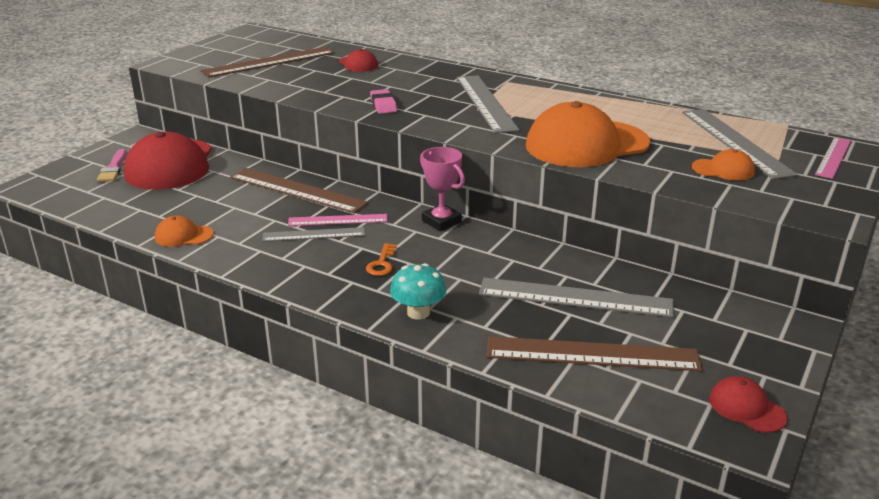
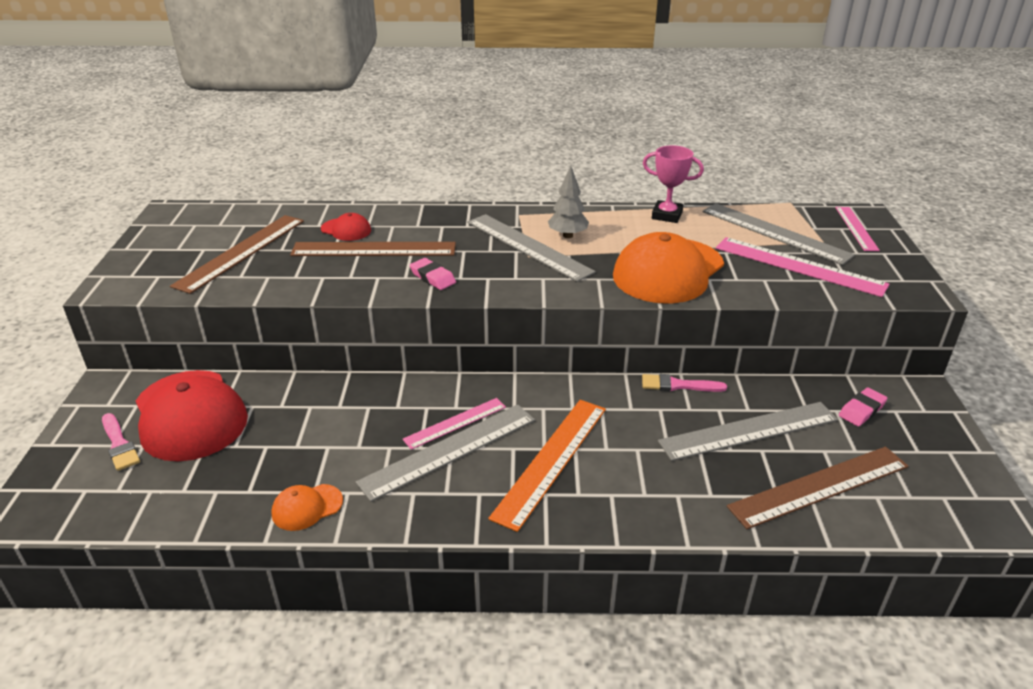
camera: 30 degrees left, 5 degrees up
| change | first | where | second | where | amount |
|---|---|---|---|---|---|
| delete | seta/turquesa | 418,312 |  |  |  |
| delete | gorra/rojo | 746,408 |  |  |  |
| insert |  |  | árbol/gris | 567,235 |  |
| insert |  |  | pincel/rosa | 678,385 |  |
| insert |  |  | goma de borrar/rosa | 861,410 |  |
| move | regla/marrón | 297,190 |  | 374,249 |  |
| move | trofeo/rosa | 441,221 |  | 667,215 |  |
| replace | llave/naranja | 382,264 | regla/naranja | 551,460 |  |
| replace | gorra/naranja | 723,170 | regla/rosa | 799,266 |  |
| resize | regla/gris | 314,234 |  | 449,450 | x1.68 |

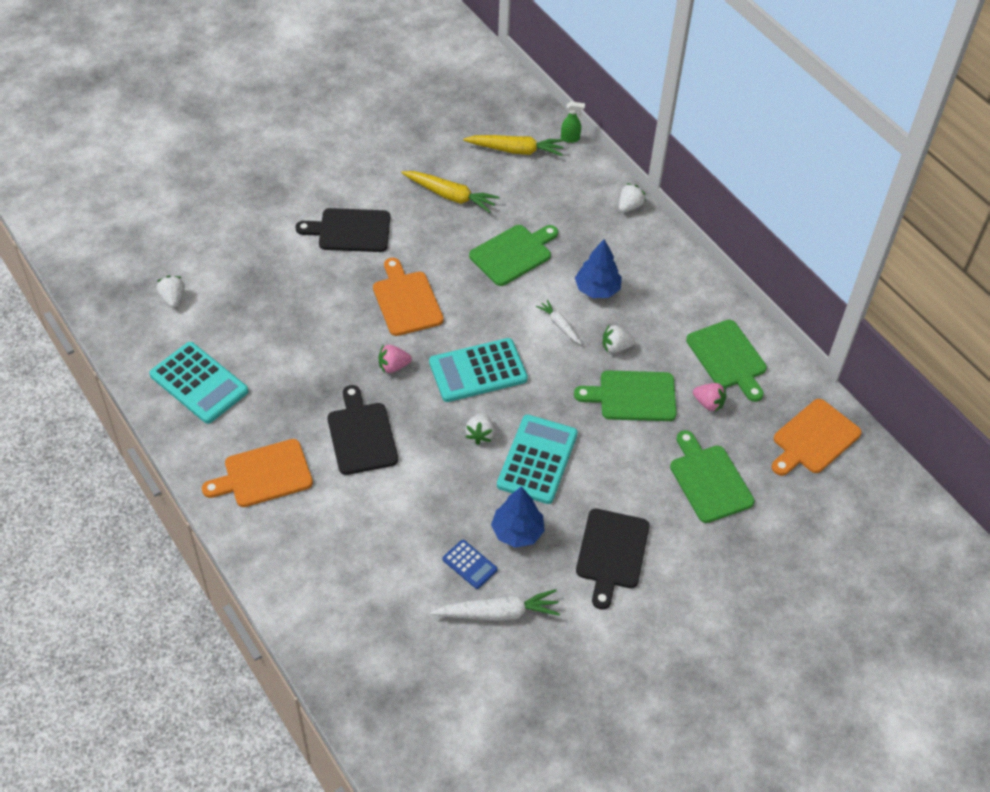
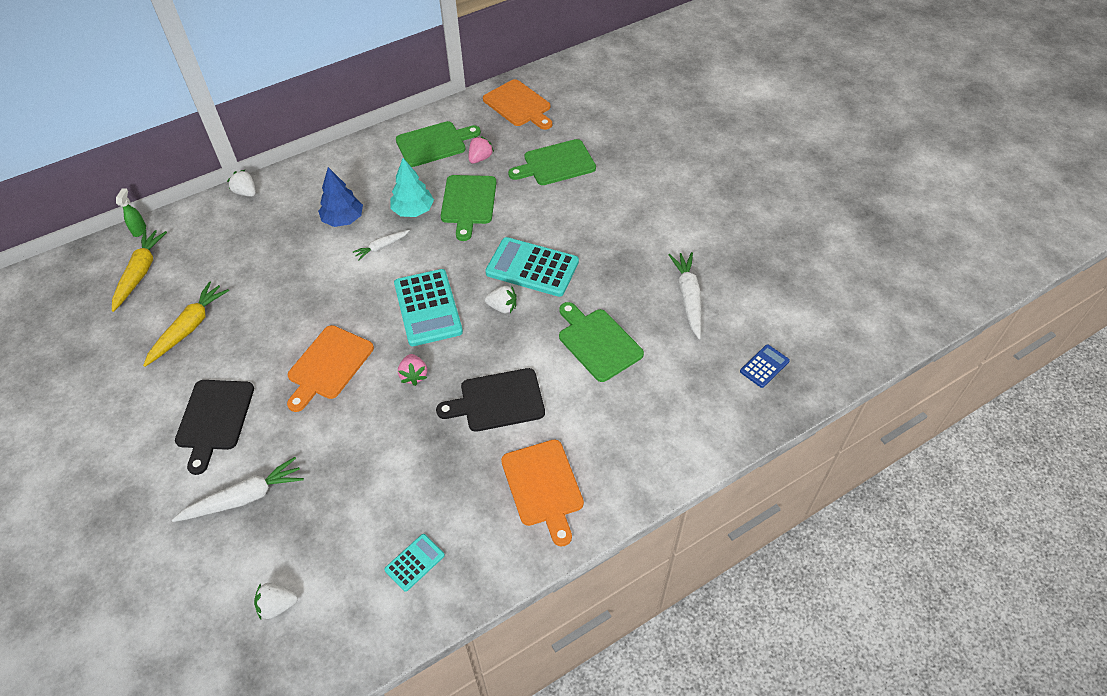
camera: 85 degrees left, 0 degrees up
| change | first | where | second | where | amount |
|---|---|---|---|---|---|
| delete | árbol/azul | 517,532 |  |  |  |
| delete | tabla de cortar/negro | 611,553 |  |  |  |
| insert |  |  | zanahoria/blanco | 244,498 |  |
| move | calculadora/azul | 469,564 |  | 764,366 |  |
| move | tabla de cortar/verde | 513,254 |  | 598,342 |  |
| replace | fresa/blanco | 616,347 | árbol/turquesa | 413,210 |  |
| rotate | tabla de cortar/naranja | 406,301 |  | 328,365 | 45 degrees counterclockwise |
| resize | calculadora/turquesa | 199,383 |  | 414,562 | x0.51 |

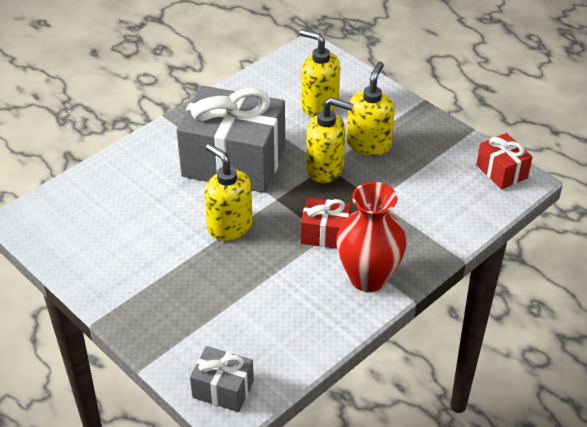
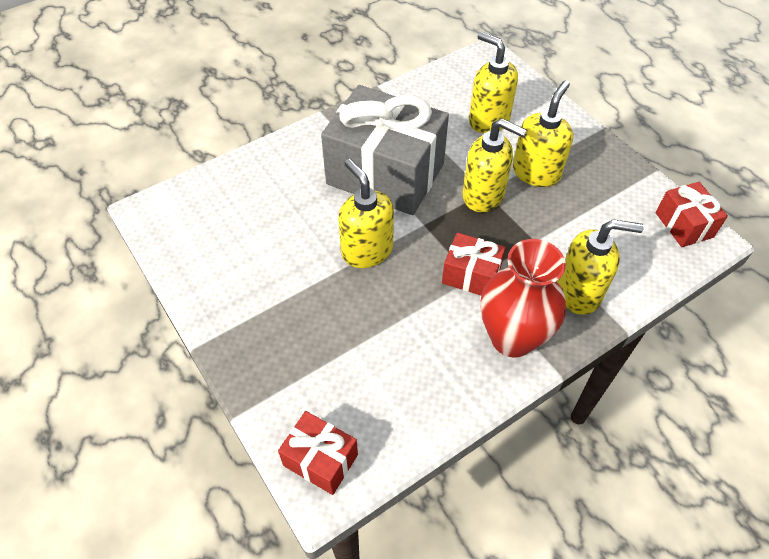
camera: 10 degrees right, 10 degrees up
| change | first | where | second | where | amount |
|---|---|---|---|---|---|
| insert |  |  | dispensador de jabón/amarillo | 579,292 |  |
| recolor | regalo/gris | 223,389 | regalo/rojo | 320,460 |  |

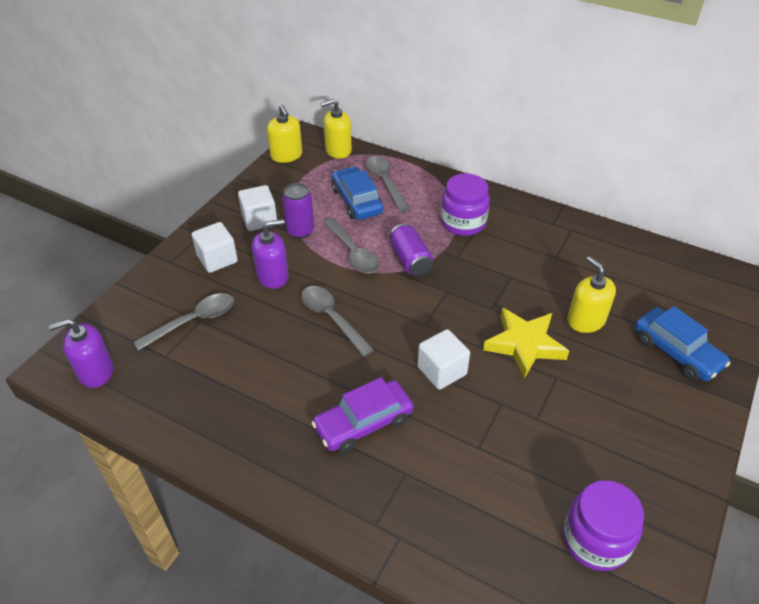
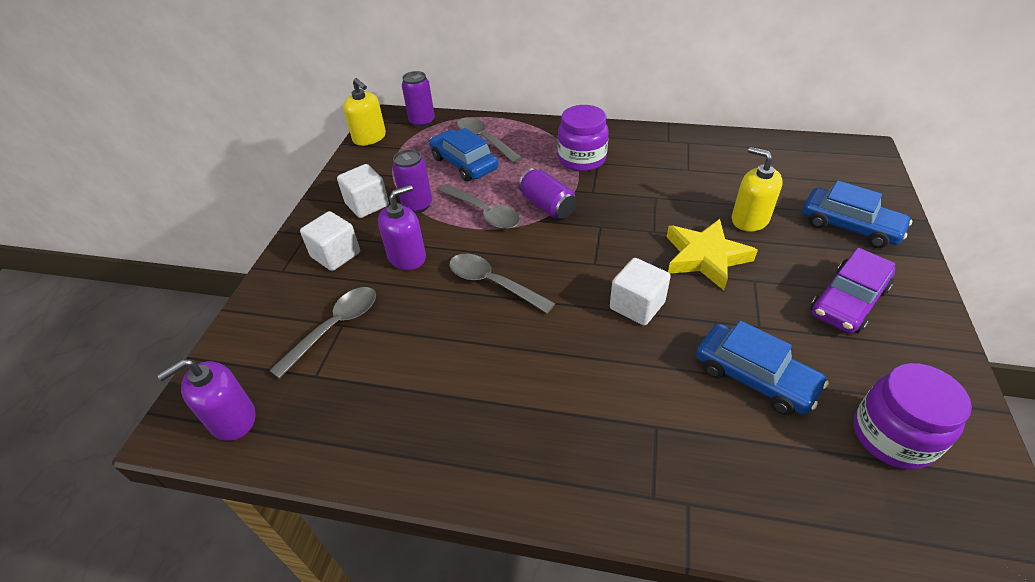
camera: 15 degrees left, 0 degrees up
| change | first | where | second | where | amount |
|---|---|---|---|---|---|
| insert |  |  | coche/azul | 754,377 |  |
| move | coche/morado | 363,423 |  | 848,301 |  |
| replace | dispensador de jabón/amarillo | 338,150 | lata/morado | 422,122 |  |

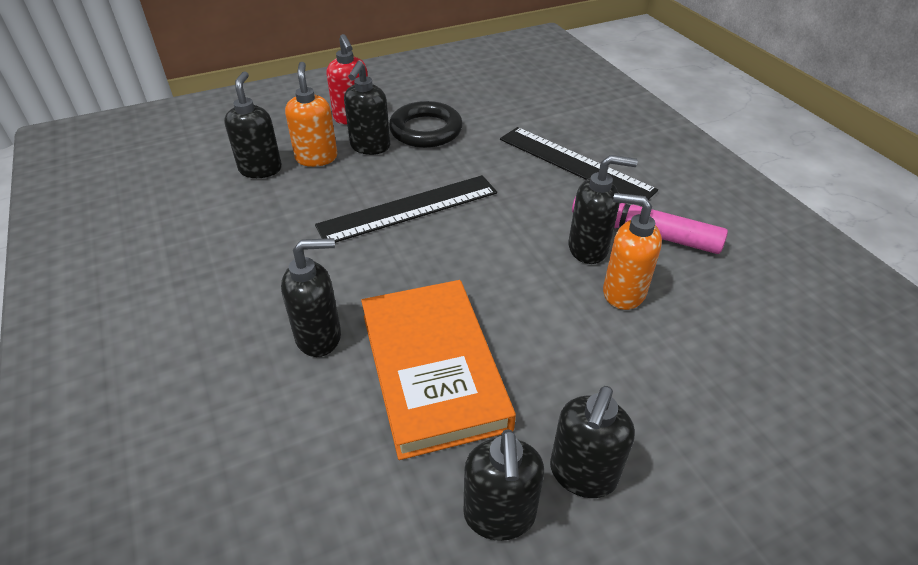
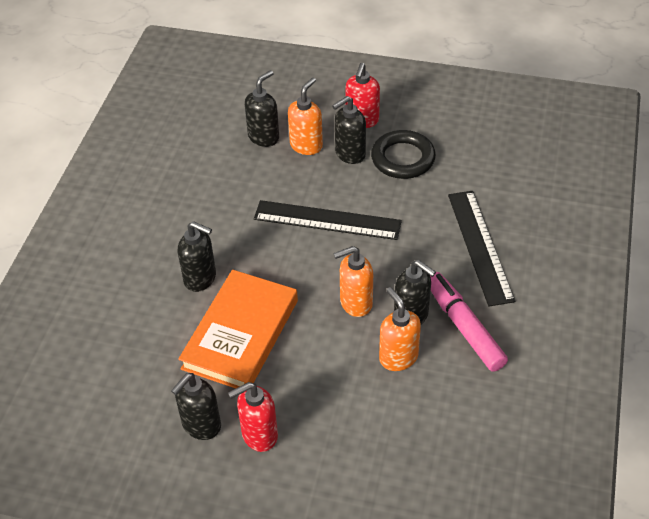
camera: 40 degrees right, 5 degrees up
| change | first | where | second | where | amount |
|---|---|---|---|---|---|
| insert |  |  | dispensador de jabón/naranja | 355,303 |  |
| recolor | dispensador de jabón/negro | 582,474 | dispensador de jabón/rojo | 259,435 |  |

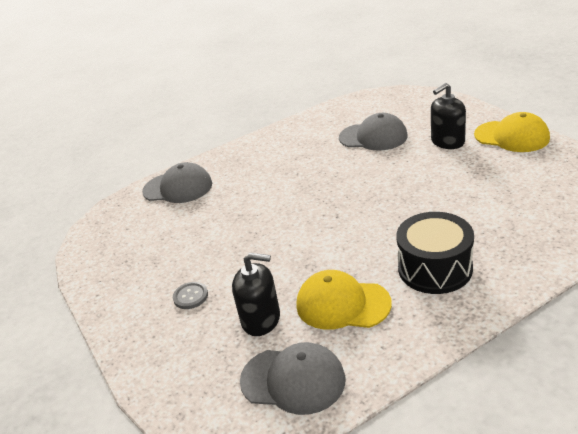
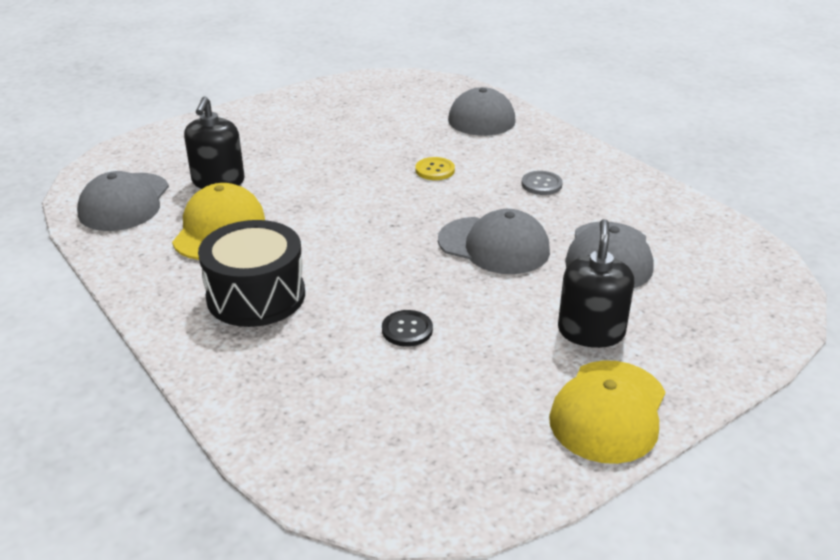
camera: 80 degrees right, 0 degrees up
| change | first | where | second | where | amount |
|---|---|---|---|---|---|
| insert |  |  | botón/negro | 407,330 |  |
| insert |  |  | botón/amarillo | 435,170 |  |
| insert |  |  | gorra/gris | 494,246 |  |
| move | botón/gris | 190,296 |  | 541,184 |  |
| rotate | dispensador de jabón/negro | 447,141 |  | 591,332 | 45 degrees clockwise |

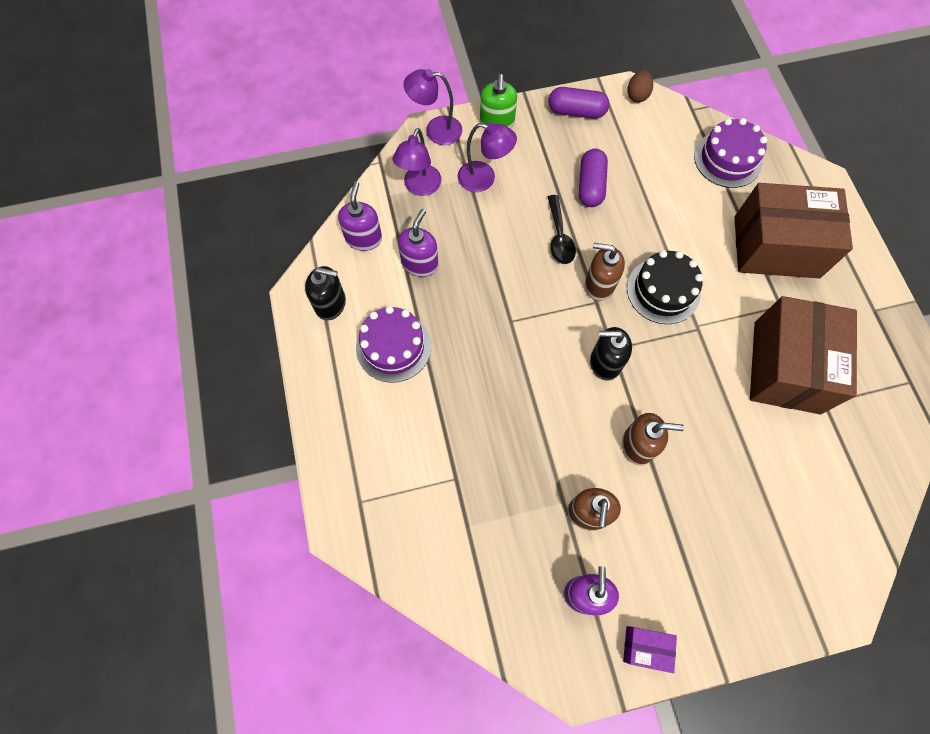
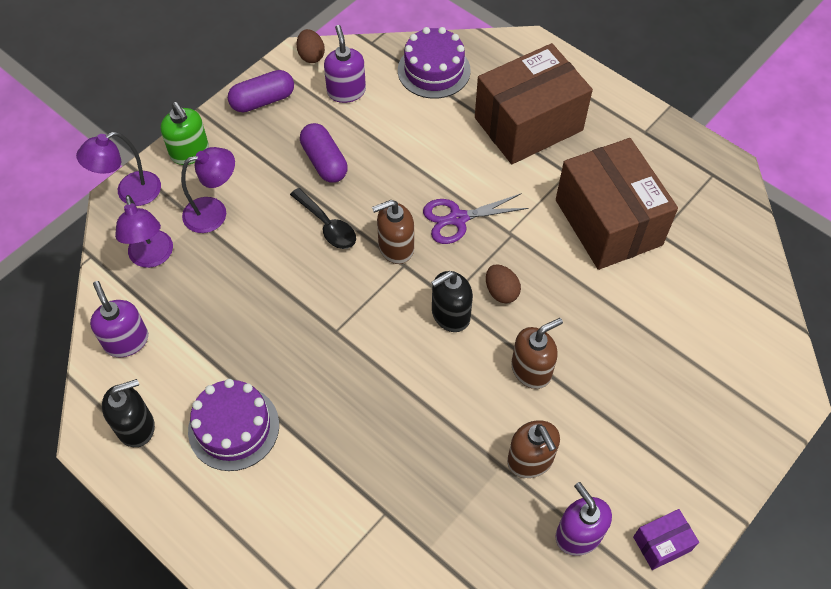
camera: 35 degrees left, 10 degrees down
| change | first | where | second | where | amount |
|---|---|---|---|---|---|
| insert |  |  | huevo/marrón | 501,291 |  |
| move | dispensador de jabón/morado | 420,263 |  | 346,91 |  |
| replace | tarta/negro | 663,290 | tijeras/morado | 457,219 |  |

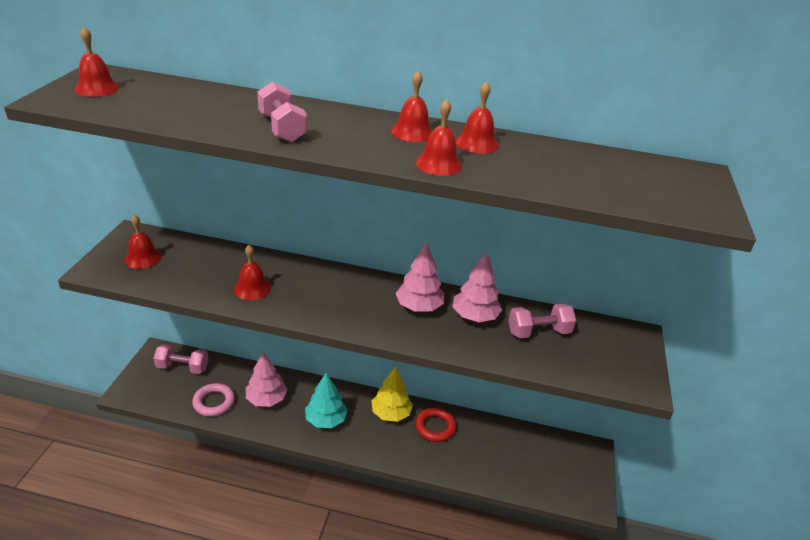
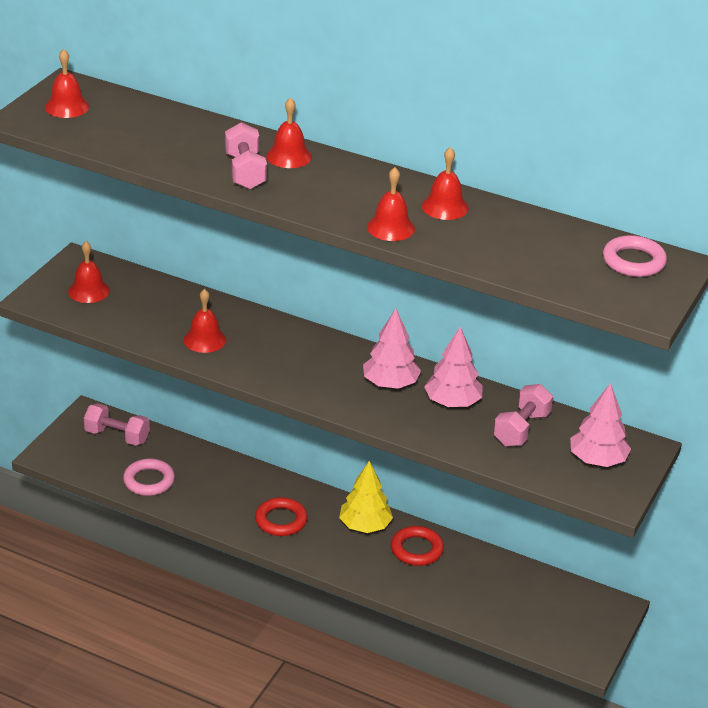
camera: 15 degrees right, 0 degrees up
| change | first | where | second | where | amount |
|---|---|---|---|---|---|
| insert |  |  | anillo/rosa | 633,261 |  |
| move | árbol/rosa | 266,399 |  | 597,460 |  |
| move | campana/rojo | 412,132 |  | 289,156 |  |
| replace | árbol/turquesa | 326,420 | anillo/rojo | 281,520 |  |
| rotate | mancuerna/rosa | 538,332 |  | 521,429 | 60 degrees counterclockwise |

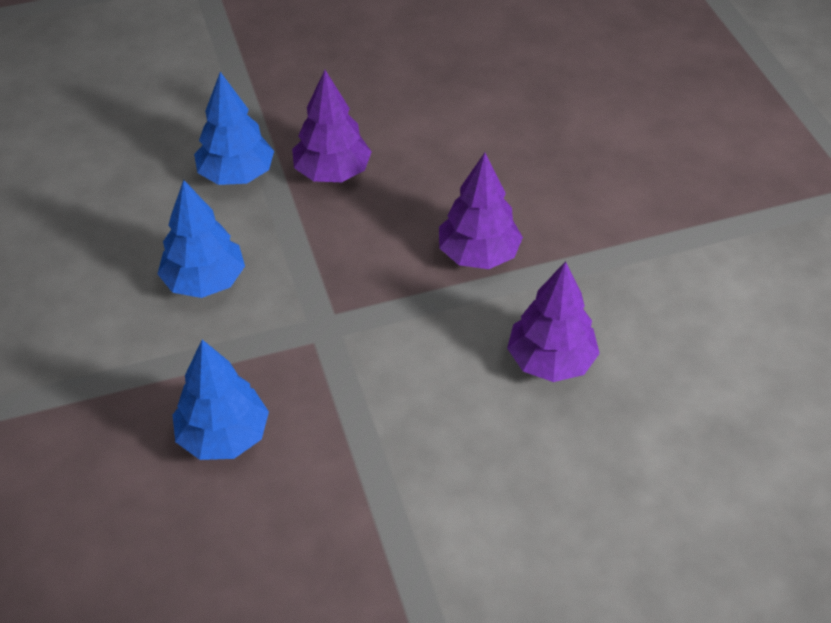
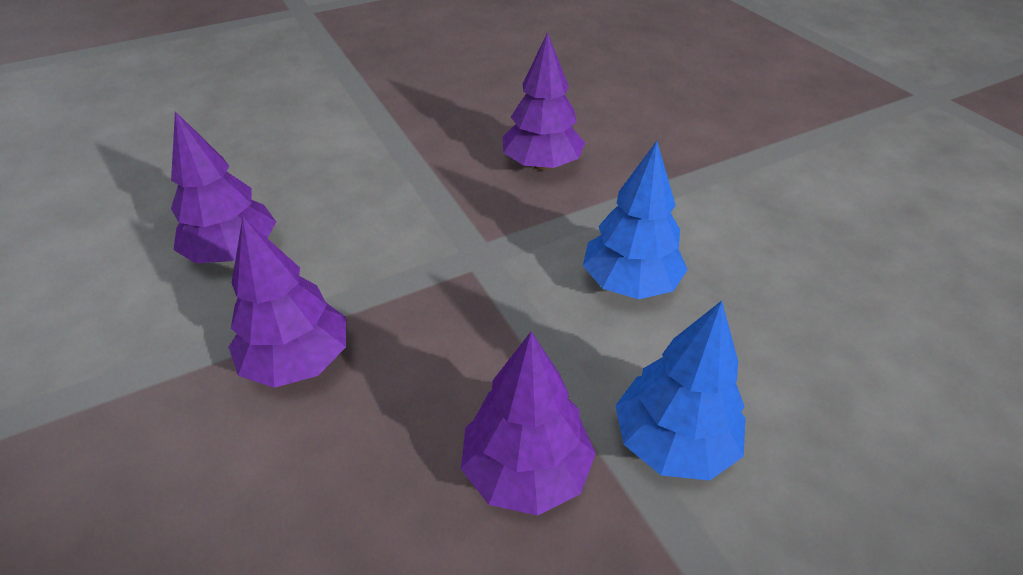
camera: 170 degrees right, 5 degrees down
| change | first | where | second | where | amount |
|---|---|---|---|---|---|
| recolor | árbol/azul | 223,436 | árbol/morado | 542,165 |  |

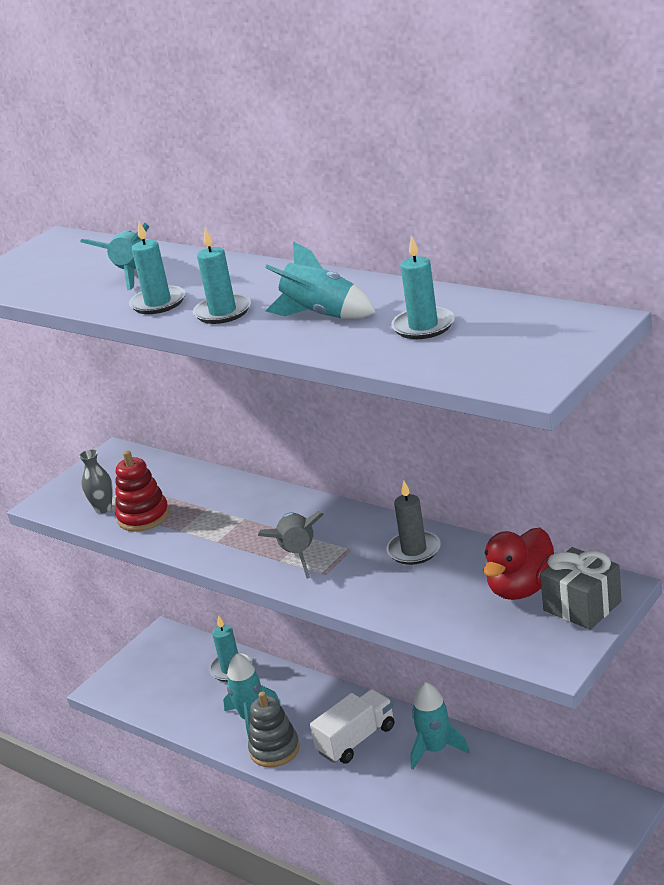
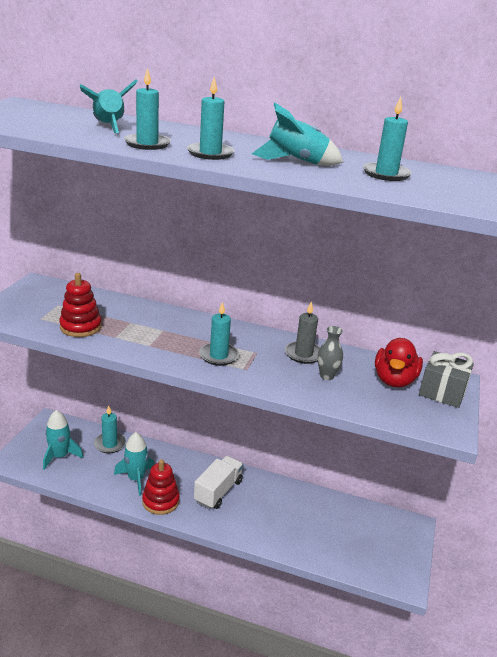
camera: 25 degrees left, 0 degrees up
| change | first | where | second | where | amount |
|---|---|---|---|---|---|
| move | florero/gris | 103,508 |  | 327,376 |  |
| move | cohete/turquesa | 436,749 |  | 60,456 |  |
| replace | cohete/gris | 298,555 | vela/turquesa | 218,356 |  |
| recolor | juguete apilable/gris | 274,749 | juguete apilable/rojo | 160,501 |  |

